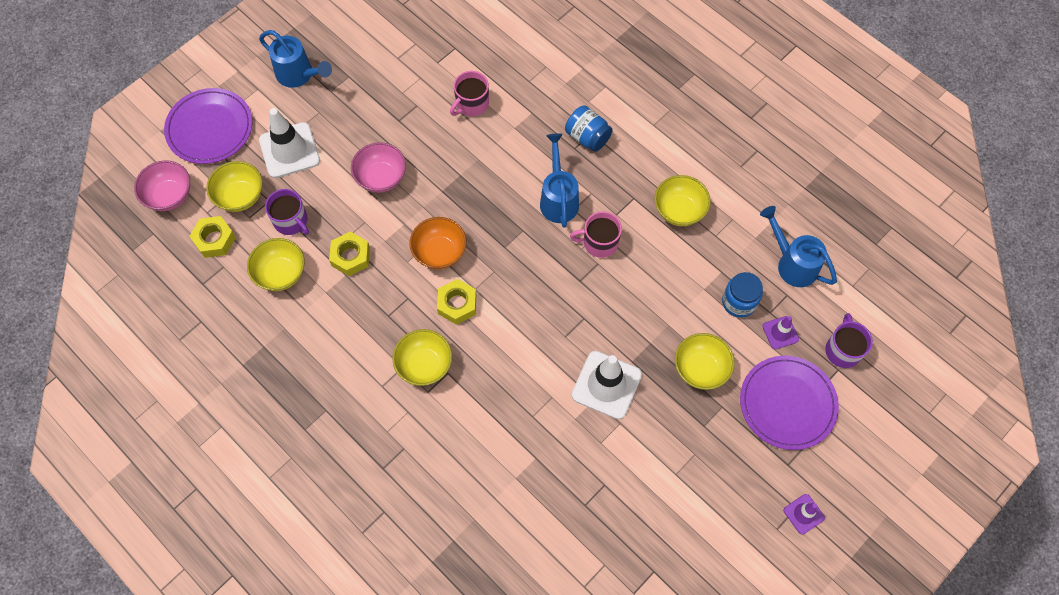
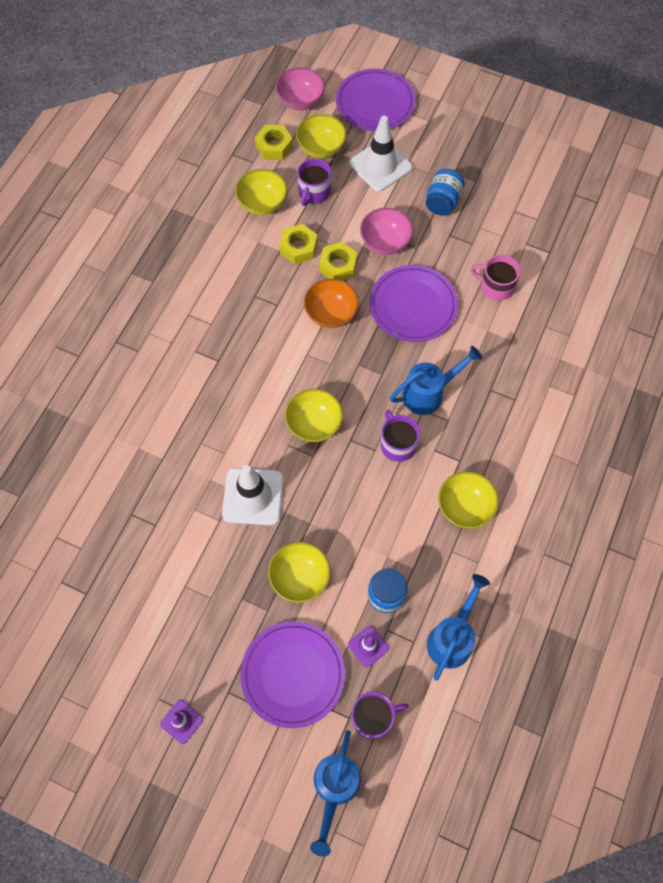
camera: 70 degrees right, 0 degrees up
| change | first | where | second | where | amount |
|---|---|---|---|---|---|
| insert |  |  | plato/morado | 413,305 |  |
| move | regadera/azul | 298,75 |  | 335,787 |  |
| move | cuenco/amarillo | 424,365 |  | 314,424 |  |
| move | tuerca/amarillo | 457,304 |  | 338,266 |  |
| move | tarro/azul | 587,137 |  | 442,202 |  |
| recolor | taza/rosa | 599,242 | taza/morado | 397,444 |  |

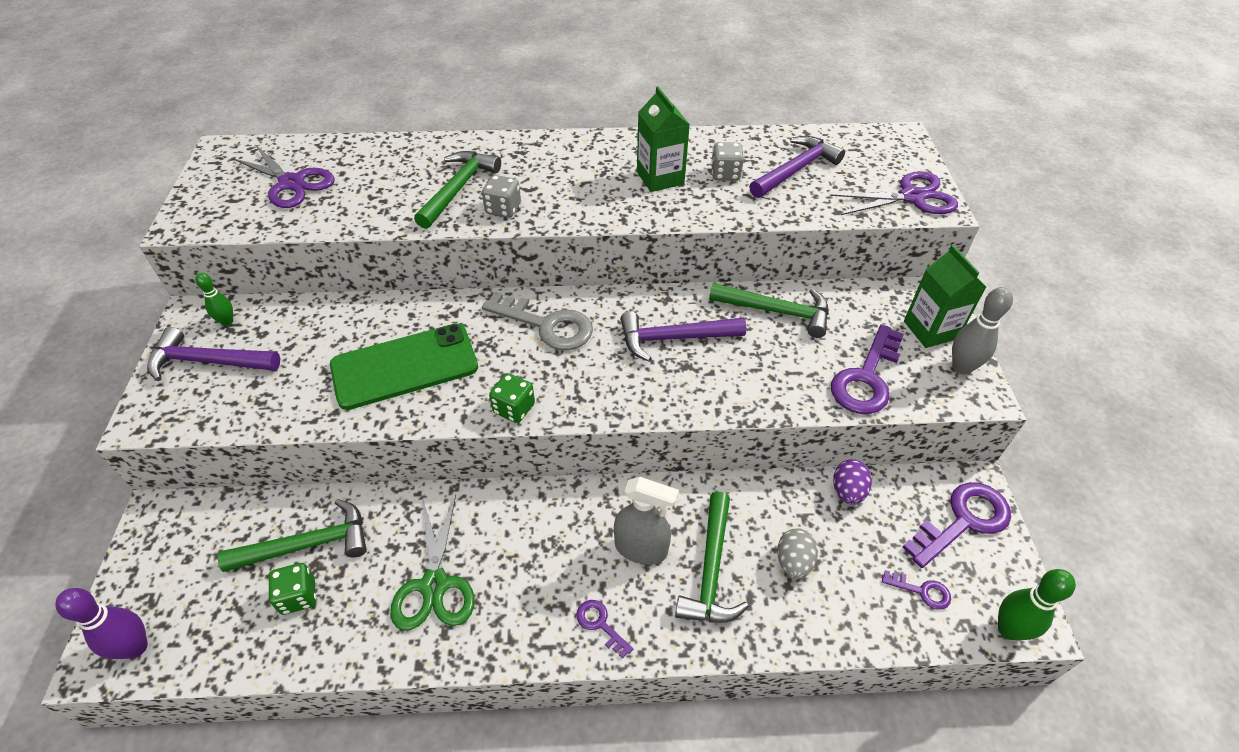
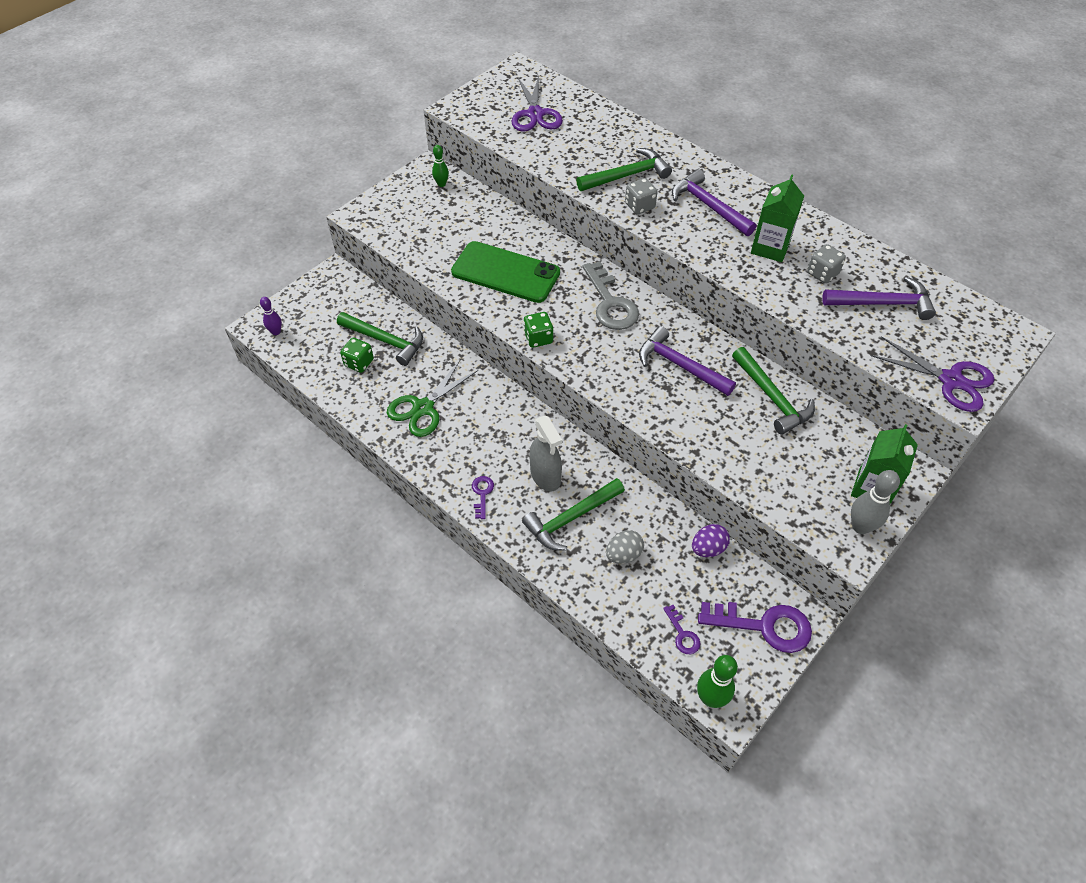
camera: 45 degrees right, 5 degrees up
| change | first | where | second | where | amount |
|---|---|---|---|---|---|
| delete | llave/morado | 866,378 |  |  |  |
| move | martillo/morado | 209,361 |  | 709,206 |  |
| resize | bolo/morado | 135,647 |  | 276,332 | x0.63 |

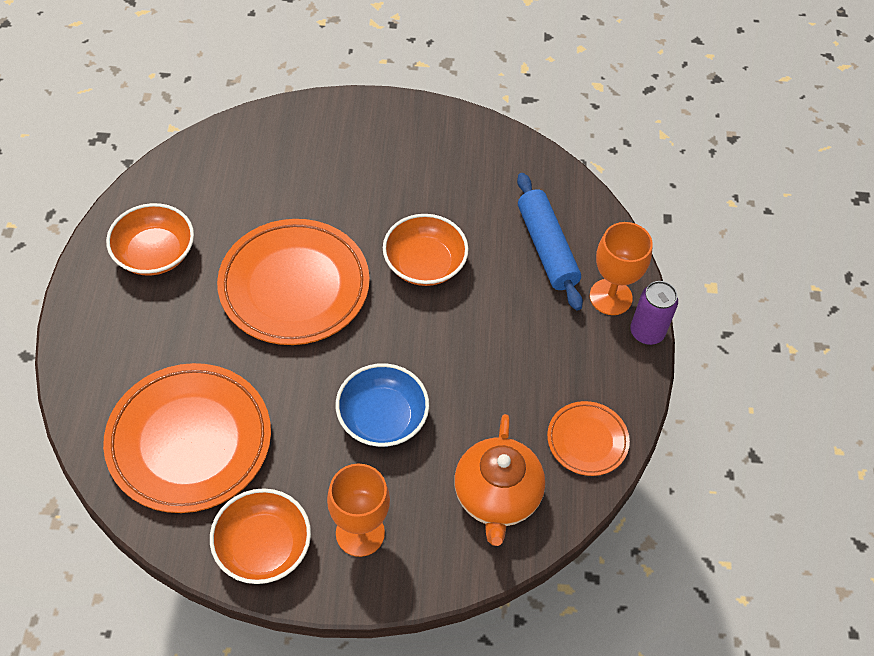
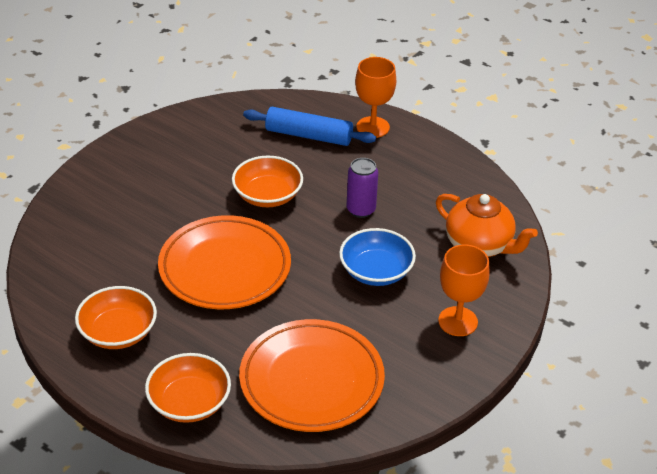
camera: 55 degrees left, 15 degrees down
| change | first | where | second | where | amount |
|---|---|---|---|---|---|
| delete | plato/naranja | 587,440 |  |  |  |
| move | cuenco/naranja | 263,546 |  | 189,402 |  |
| move | lata/morado | 647,332 |  | 361,210 |  |

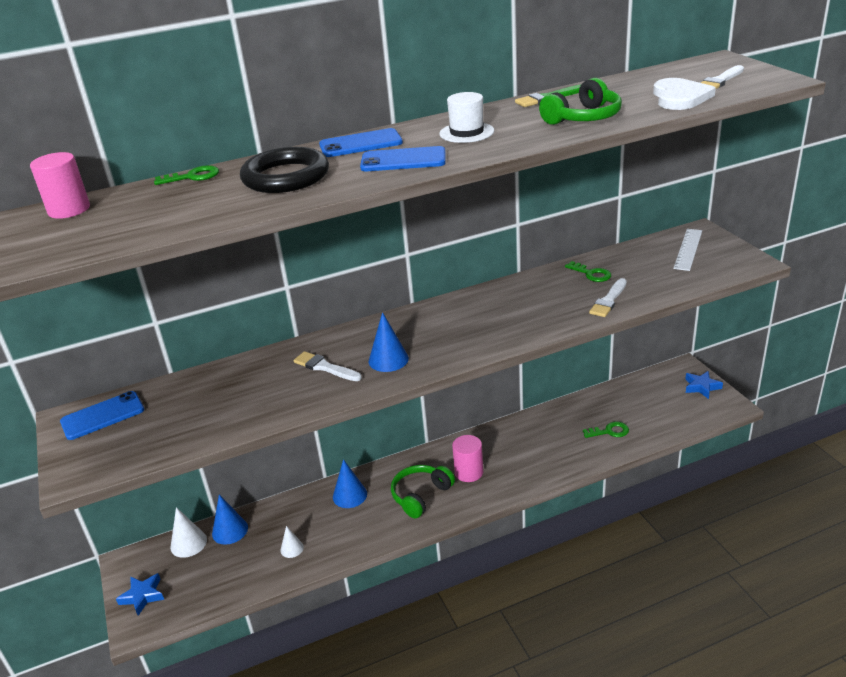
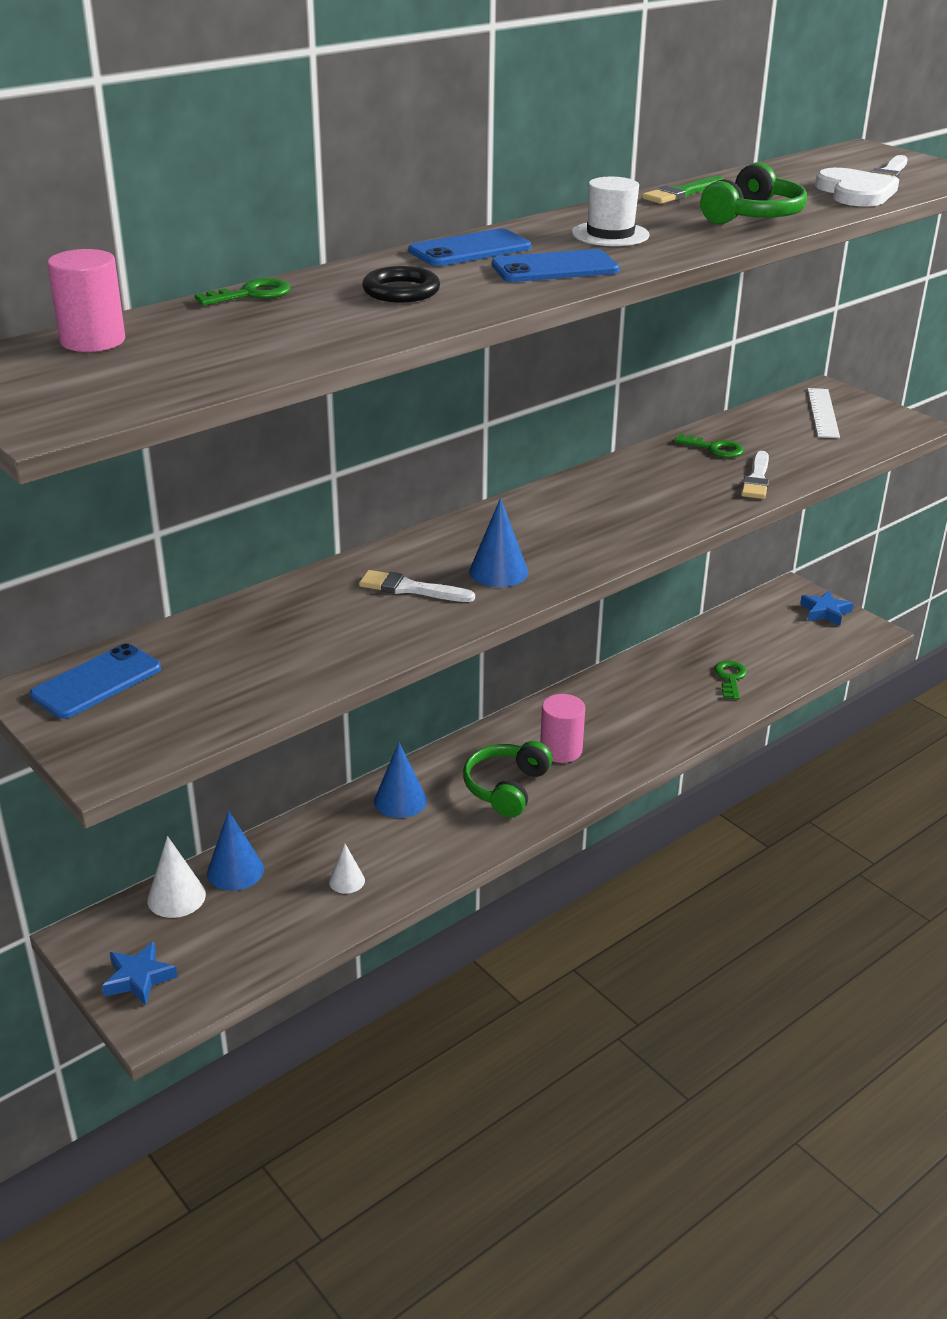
camera: 20 degrees left, 0 degrees up
| change | first | where | second | where | amount |
|---|---|---|---|---|---|
| rotate | llave/verde | 609,431 |  | 730,678 | 60 degrees counterclockwise |
| resize | anillo/negro | 286,177 |  | 401,291 | x0.60 |

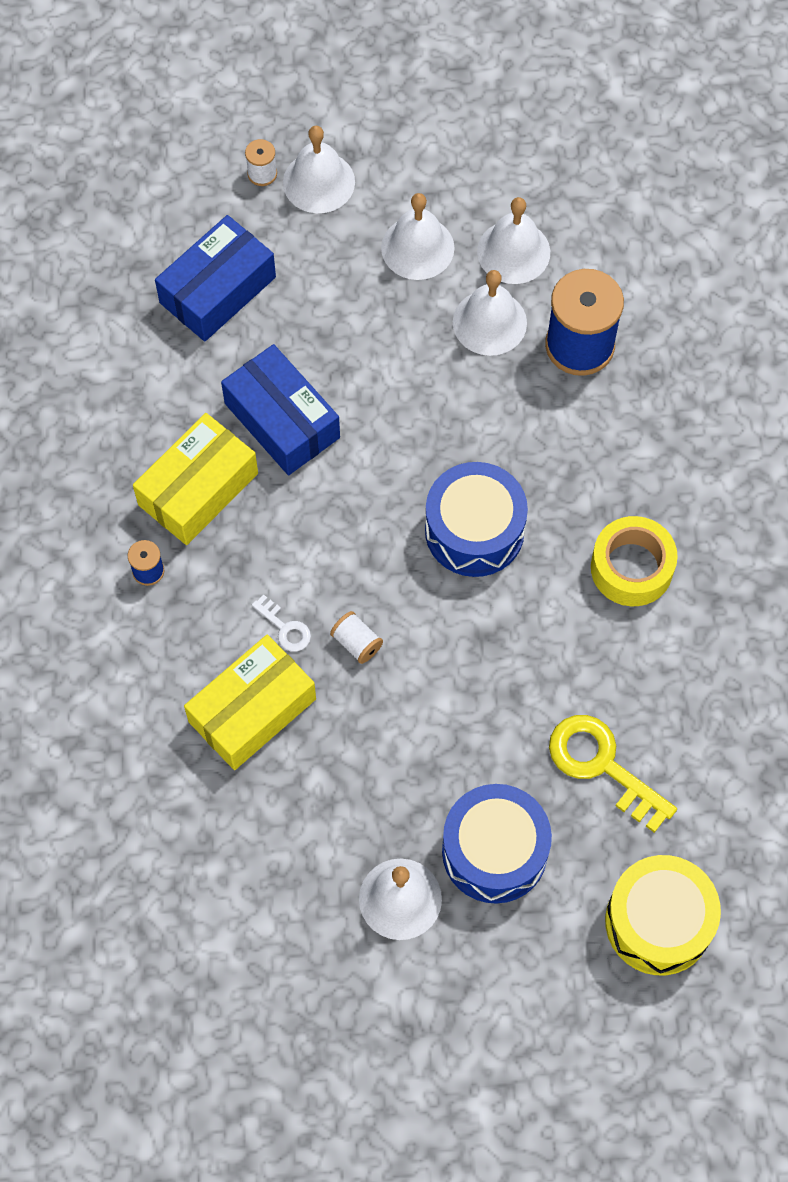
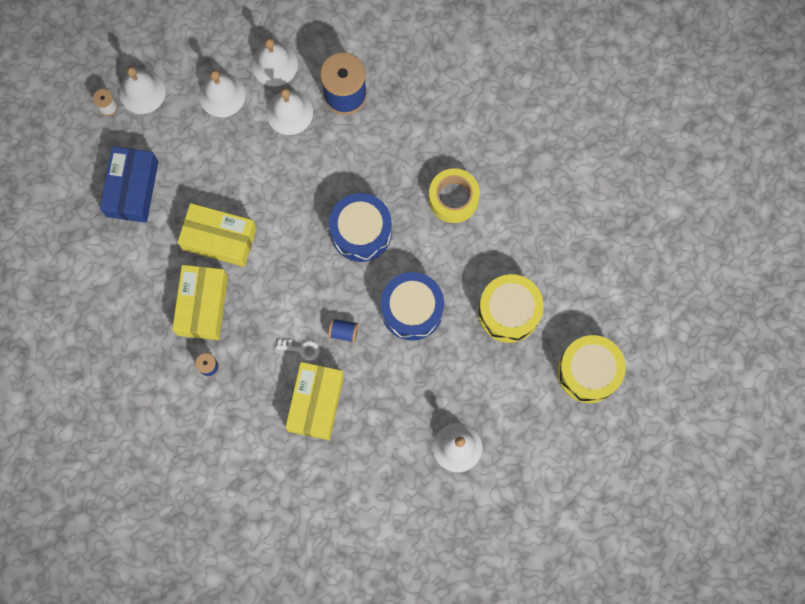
camera: 35 degrees left, 10 degrees up
| change | first | where | second | where | amount |
|---|---|---|---|---|---|
| move | tambor/azul | 494,851 |  | 412,310 |  |
| replace | llave/amarillo | 602,766 | tambor/amarillo | 509,312 |  |
| recolor | caja/azul | 282,420 | caja/amarillo | 219,239 |  |
| recolor | carrete/blanco | 357,643 | carrete/azul | 343,332 |  |

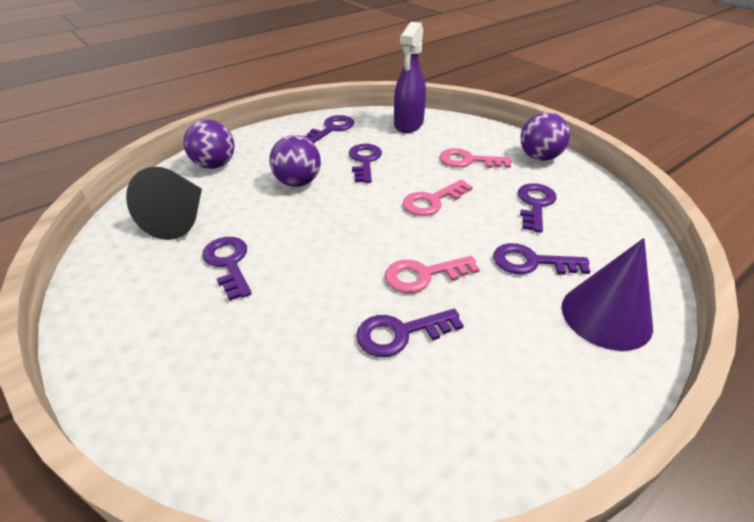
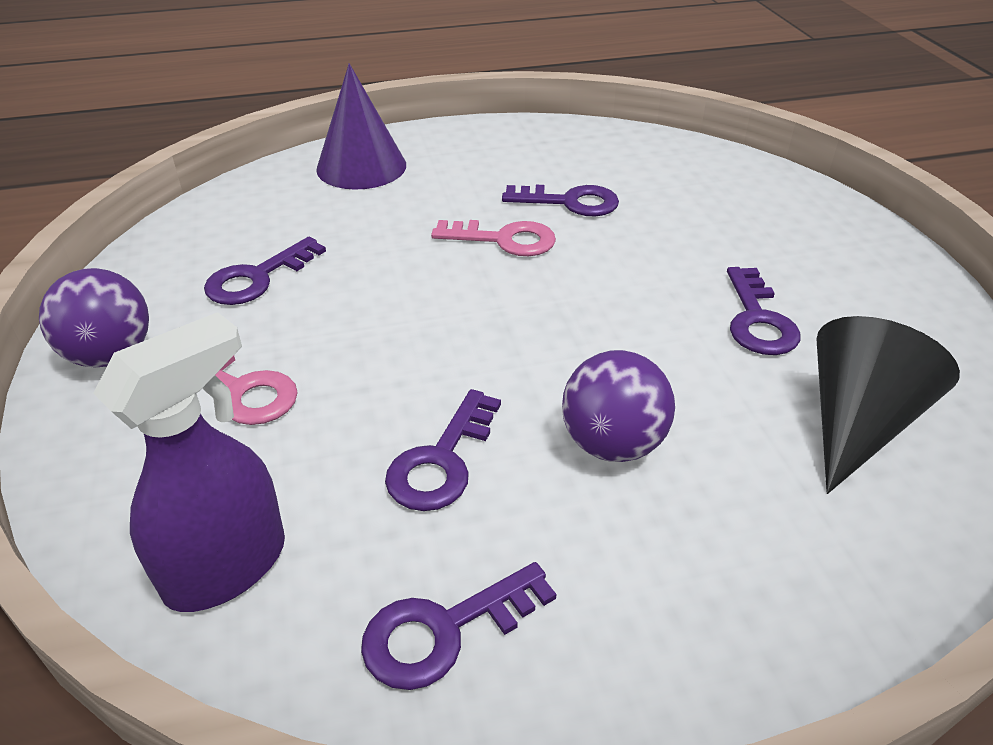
camera: 155 degrees left, 0 degrees up
| change | first | where | second | where | amount |
|---|---|---|---|---|---|
| delete | pelota/morado | 214,165 |  |  |  |
| delete | llave/rosa | 432,201 |  |  |  |
| delete | llave/morado | 531,262 |  |  |  |

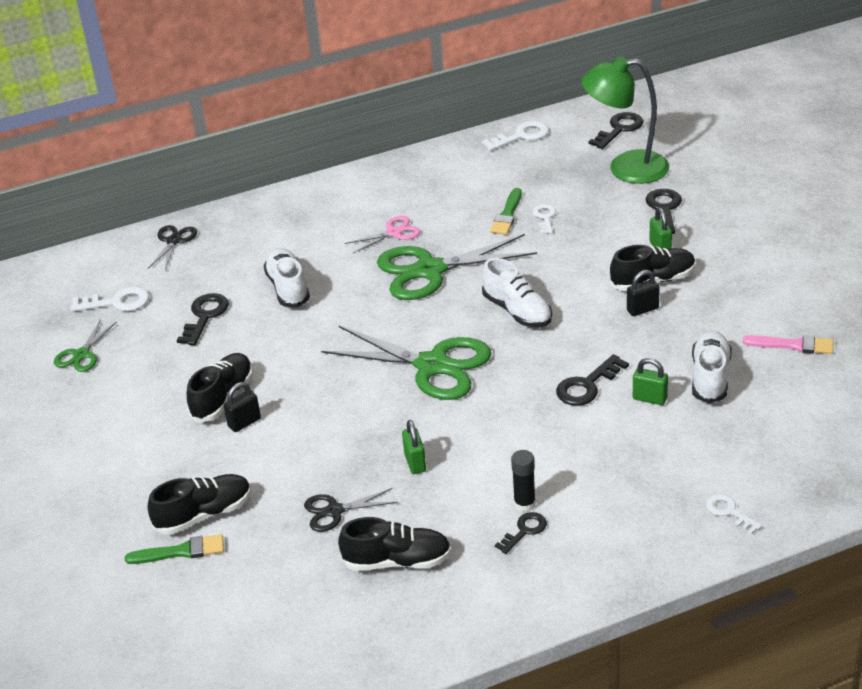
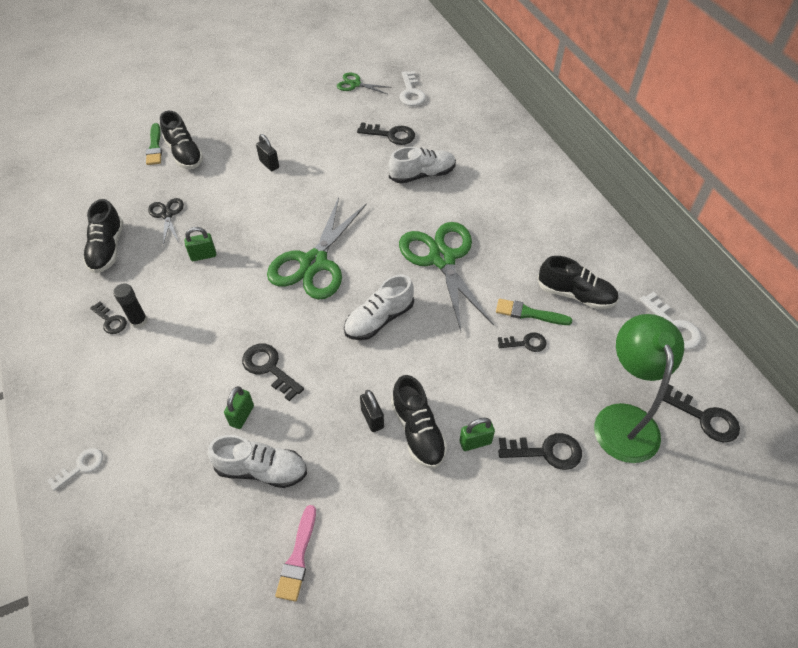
camera: 85 degrees right, 15 degrees up
| change | first | where | second | where | amount |
|---|---|---|---|---|---|
| delete | tijeras/negro | 174,241 |  |  |  |
| delete | tijeras/rosa | 394,232 |  |  |  |
| move | zapato/negro | 223,398 |  | 575,295 |  |
| recolor | llave/blanco | 545,217 | llave/negro | 526,343 |  |

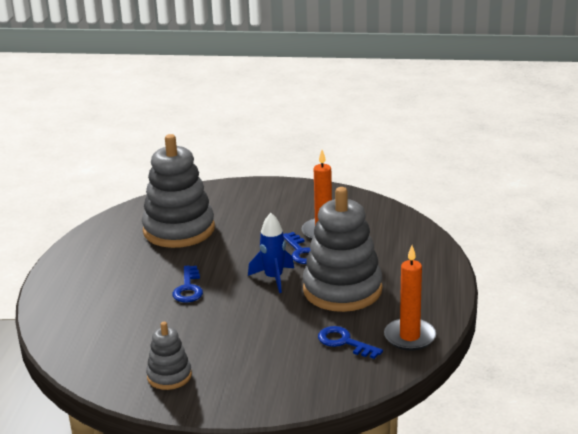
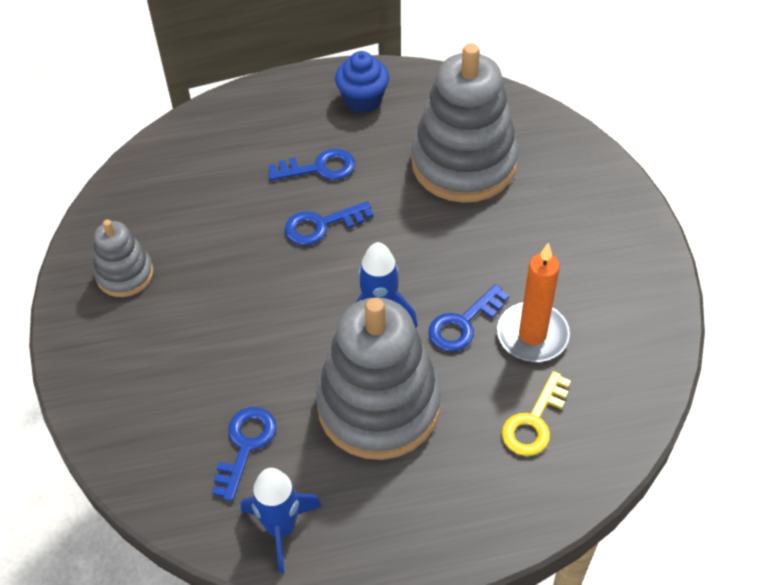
camera: 70 degrees right, 25 degrees up
| change | first | where | second | where | amount |
|---|---|---|---|---|---|
| insert |  |  | llave/azul | 319,168 |  |
| insert |  |  | magdalena/azul | 363,100 |  |
| insert |  |  | llave/amarillo | 534,422 |  |
| replace | vela/naranja | 409,337 | cohete/azul | 281,528 |  |

